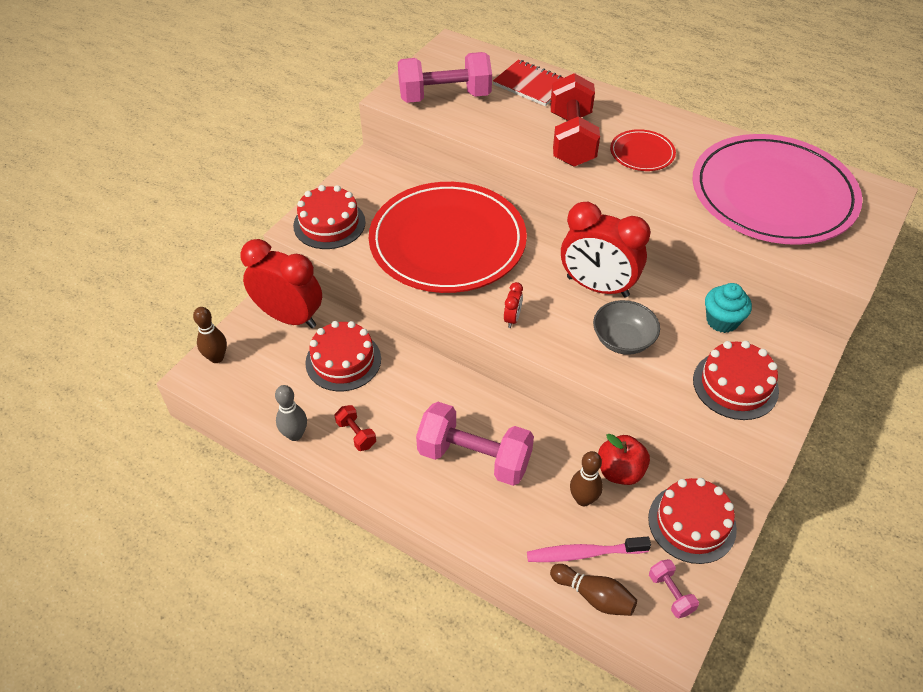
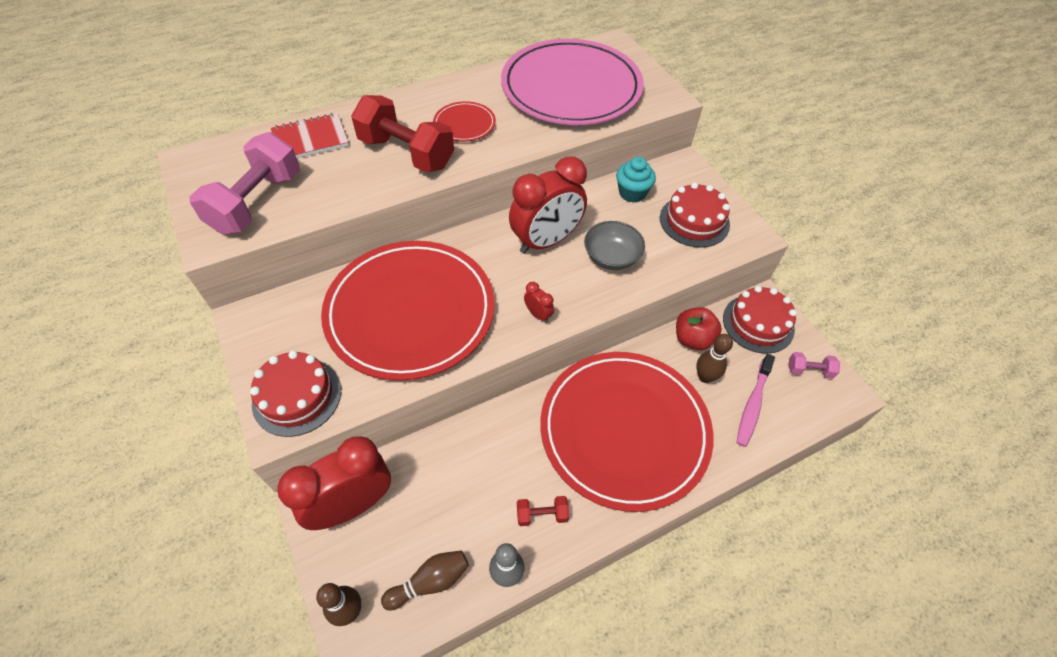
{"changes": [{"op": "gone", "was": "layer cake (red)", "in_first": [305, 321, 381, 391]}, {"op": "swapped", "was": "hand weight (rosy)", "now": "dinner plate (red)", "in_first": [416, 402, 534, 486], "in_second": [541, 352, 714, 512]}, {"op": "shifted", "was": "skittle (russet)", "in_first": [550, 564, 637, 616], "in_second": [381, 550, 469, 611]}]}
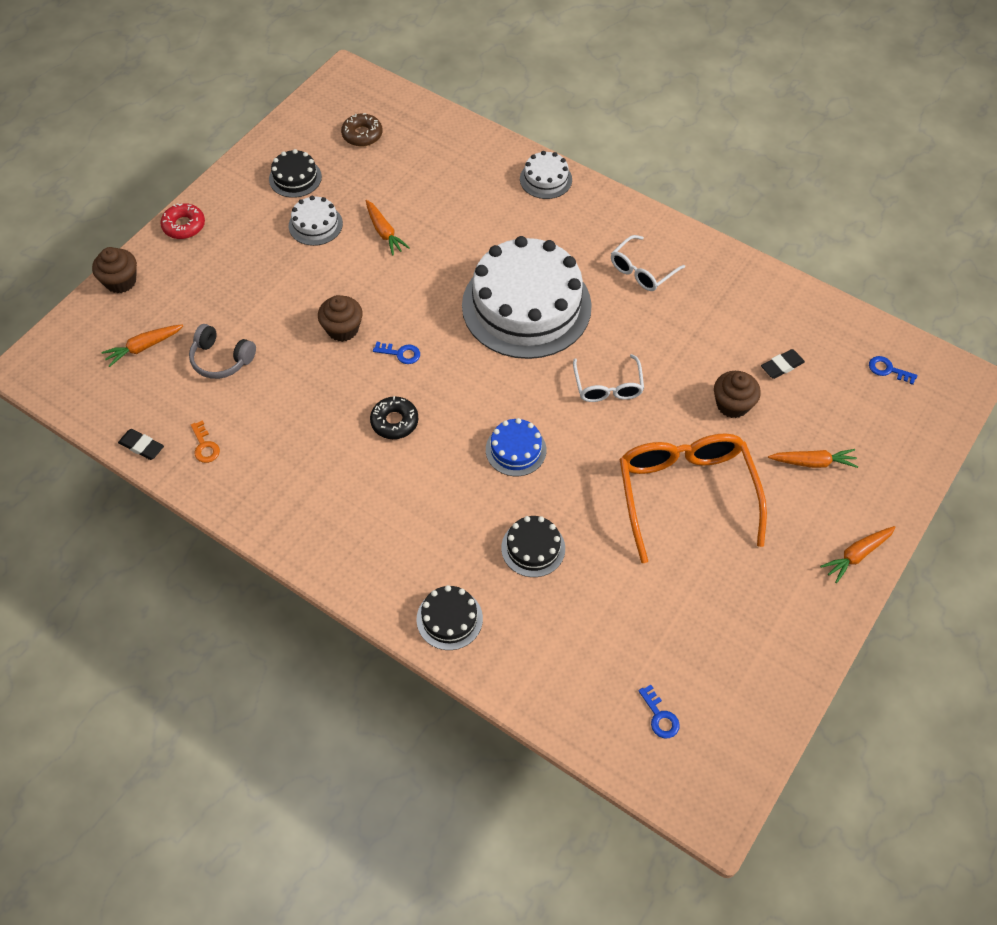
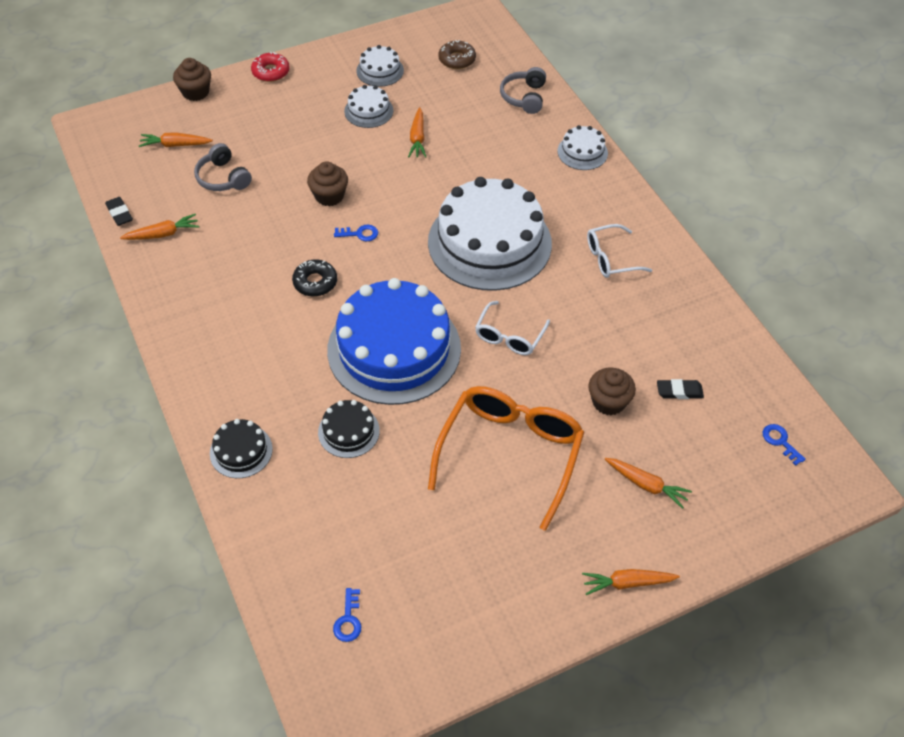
{"changes": [{"op": "swapped", "was": "key (bright orange)", "now": "carrot (bright orange)", "in_first": [191, 420, 220, 463], "in_second": [120, 214, 199, 240]}, {"op": "repainted", "was": "layer cake (ebony)", "now": "layer cake (snow-white)", "in_first": [269, 149, 322, 198], "in_second": [356, 45, 404, 87]}, {"op": "rotated", "was": "key (blue)", "in_first": [373, 342, 420, 364], "in_second": [334, 225, 378, 241], "clockwise": -45}, {"op": "scaled", "was": "layer cake (blue)", "in_first": [486, 418, 546, 476], "in_second": [327, 278, 461, 405], "ratio": 2.29}, {"op": "new", "now": "headphones (ash-grey)", "in_second": [500, 67, 546, 114]}]}
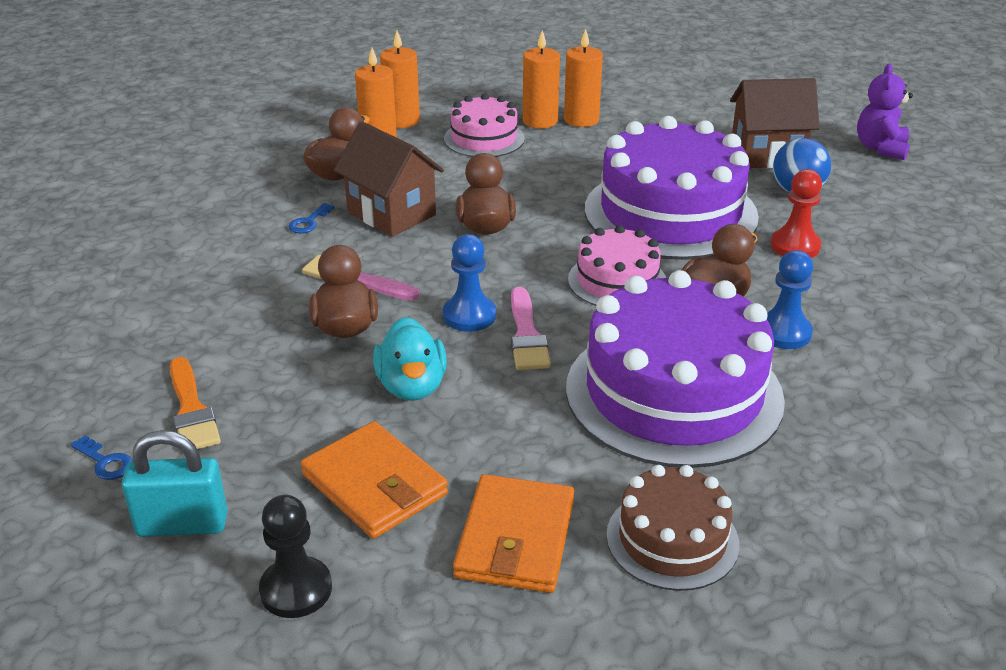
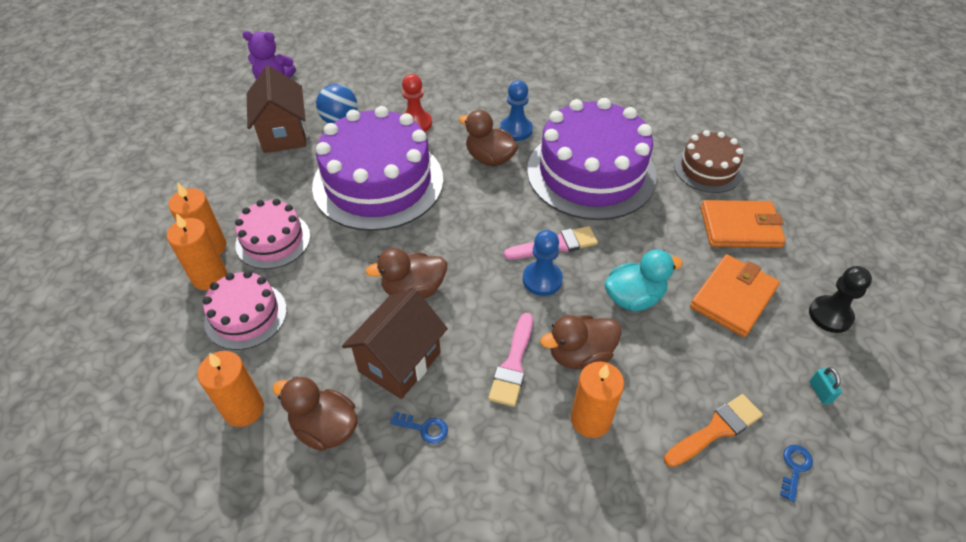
{"changes": [{"op": "scaled", "was": "lock (turquoise)", "in_first": [122, 430, 228, 537], "in_second": [809, 367, 842, 405], "ratio": 0.48}, {"op": "shifted", "was": "candle (bright orange)", "in_first": [380, 31, 420, 128], "in_second": [571, 362, 624, 438]}, {"op": "shifted", "was": "layer cake (rosy)", "in_first": [568, 225, 666, 306], "in_second": [235, 199, 310, 269]}]}
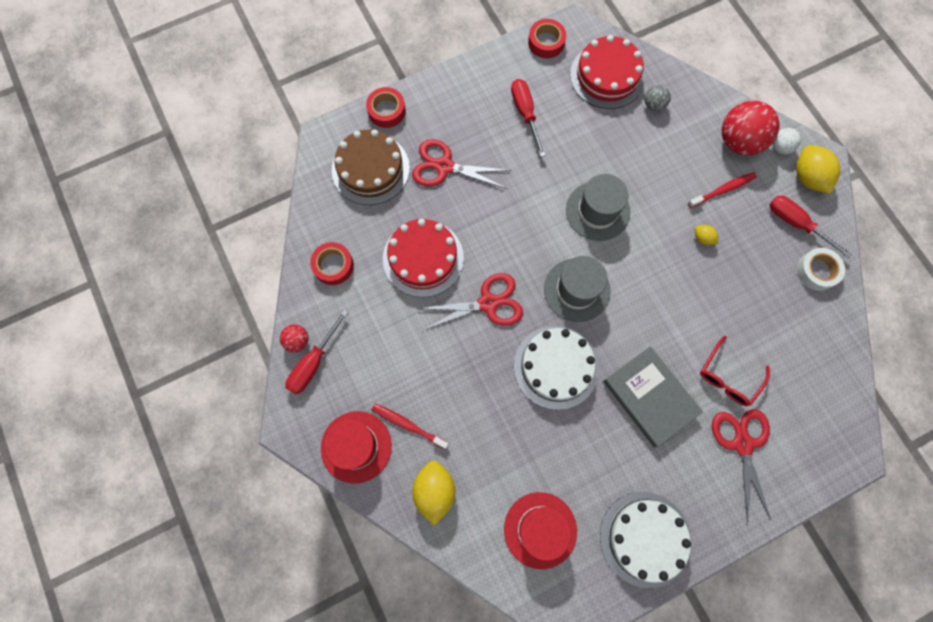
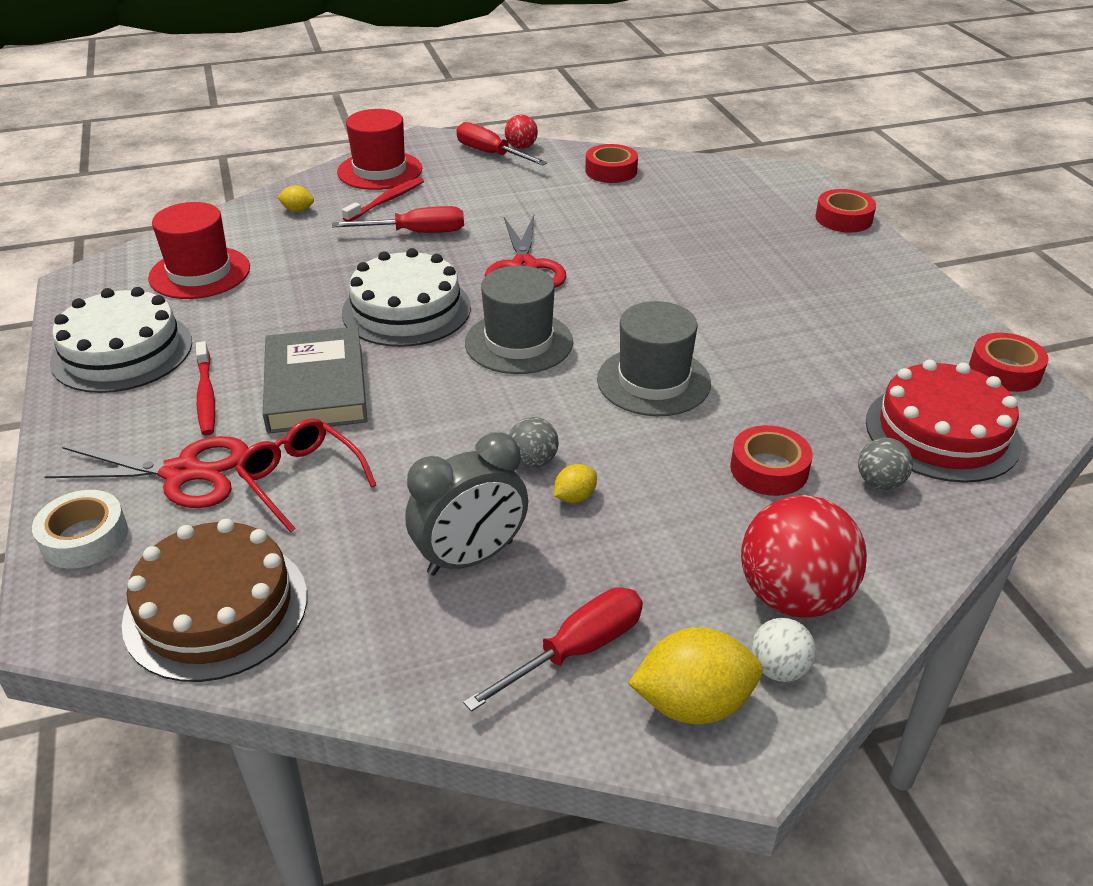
{"changes": [{"op": "shifted", "was": "layer cake (russet)", "in_first": [332, 129, 410, 205], "in_second": [122, 519, 307, 682]}, {"op": "gone", "was": "layer cake (red)", "in_first": [383, 219, 464, 297]}, {"op": "gone", "was": "shears (red)", "in_first": [412, 139, 511, 189]}, {"op": "scaled", "was": "toy lemon (bright yellow)", "in_first": [412, 460, 455, 526], "in_second": [277, 185, 314, 212], "ratio": 0.5}, {"op": "shifted", "was": "screwdriver (red)", "in_first": [511, 79, 546, 157], "in_second": [332, 206, 464, 233]}, {"op": "rotated", "was": "hardback (ash-grey)", "in_first": [603, 346, 703, 447], "in_second": [263, 326, 367, 434], "clockwise": -75}, {"op": "shifted", "was": "dental brush (red)", "in_first": [688, 172, 757, 208], "in_second": [196, 341, 215, 435]}, {"op": "shifted", "was": "tape (snow-white)", "in_first": [797, 248, 845, 291], "in_second": [32, 490, 128, 568]}, {"op": "new", "now": "clock (ash-grey)", "in_second": [406, 432, 528, 575]}, {"op": "new", "now": "play ball (ash-grey)", "in_second": [509, 417, 559, 468]}, {"op": "new", "now": "tape (red)", "in_second": [730, 425, 813, 496]}]}
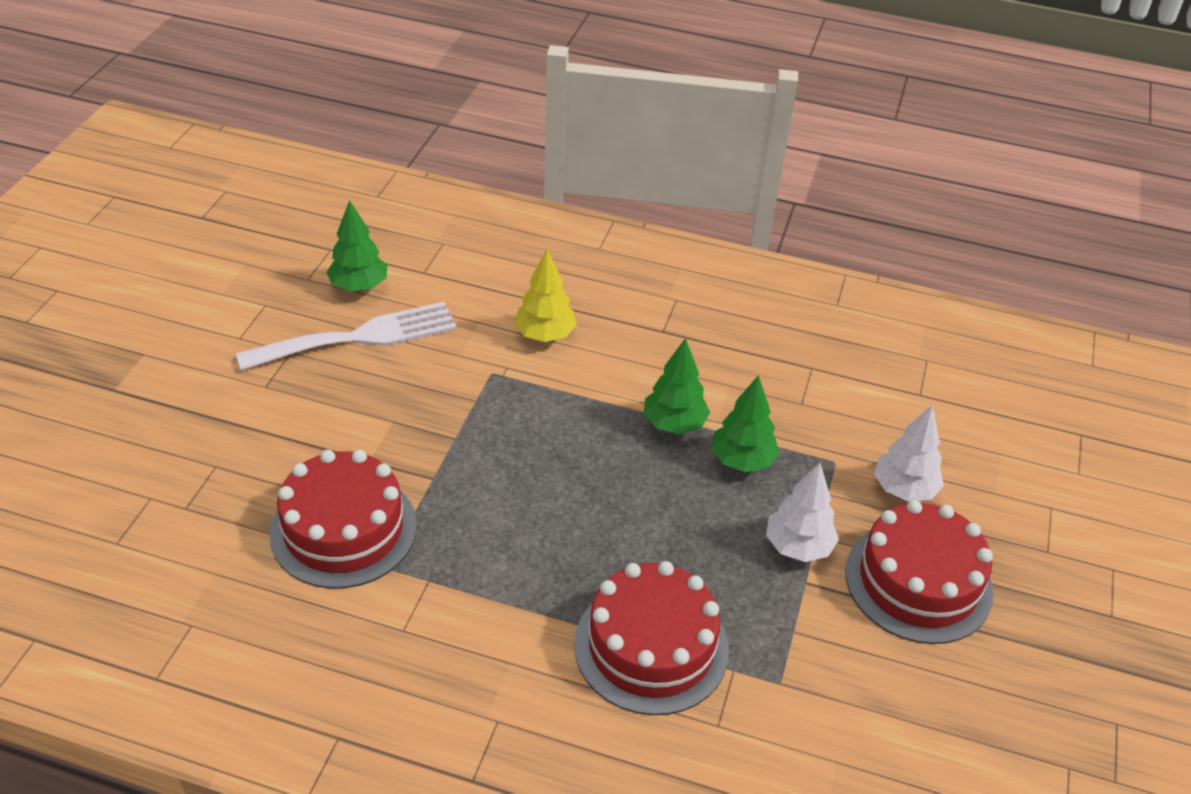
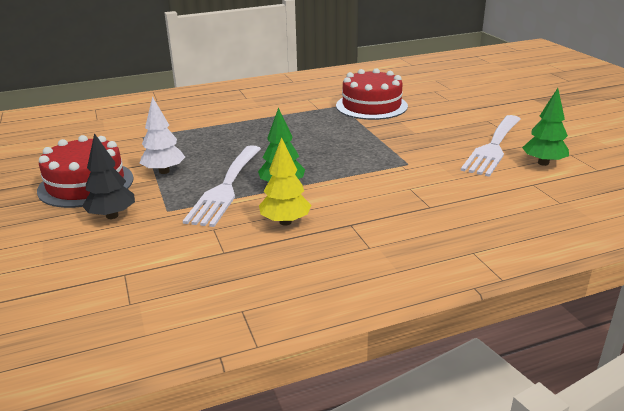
{"changes": [{"op": "shifted", "was": "fir tree (bright yellow)", "in_first": [514, 249, 577, 342], "in_second": [259, 137, 311, 226]}, {"op": "gone", "was": "layer cake (red)", "in_first": [574, 561, 729, 715]}, {"op": "swapped", "was": "fir tree (green)", "now": "fork (snow-white)", "in_first": [711, 375, 779, 472], "in_second": [183, 145, 261, 227]}, {"op": "repainted", "was": "fir tree (snow-white)", "now": "fir tree (ebony)", "in_first": [874, 404, 944, 502], "in_second": [82, 133, 135, 219]}]}
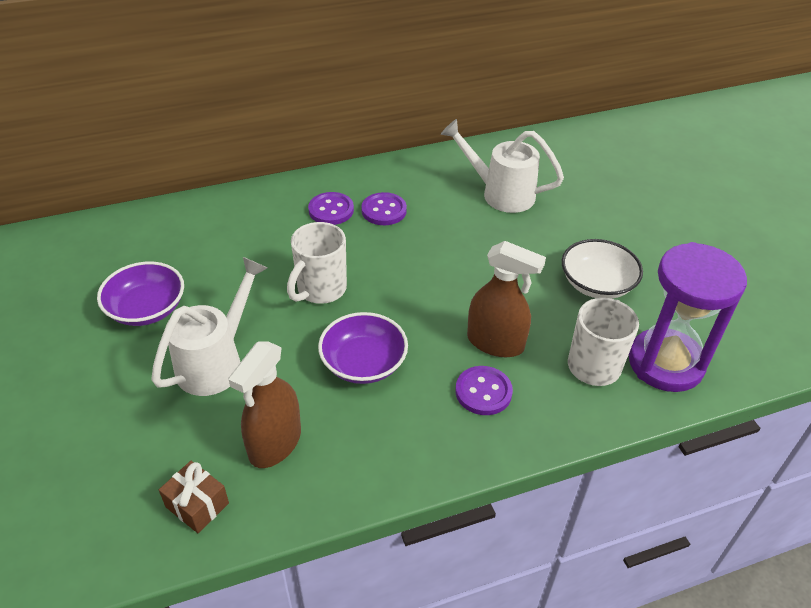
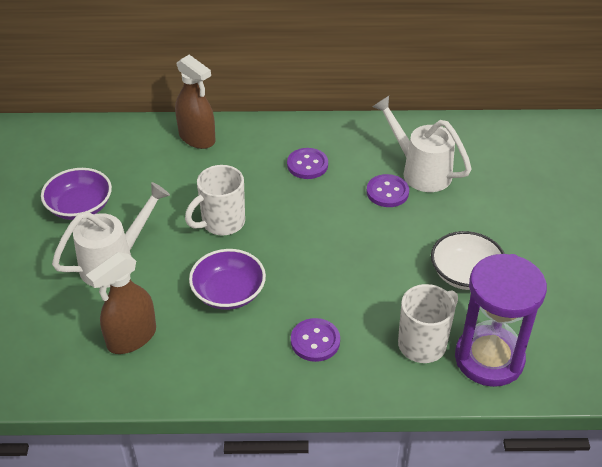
{"changes": [{"op": "gone", "was": "wrapped gift (russet)", "in_first": [159, 461, 229, 533]}, {"op": "shifted", "was": "button (royal purple)", "in_first": [308, 192, 354, 225], "in_second": [366, 174, 409, 207]}, {"op": "shifted", "was": "sprayer (russet)", "in_first": [467, 241, 546, 357], "in_second": [175, 55, 215, 149]}]}
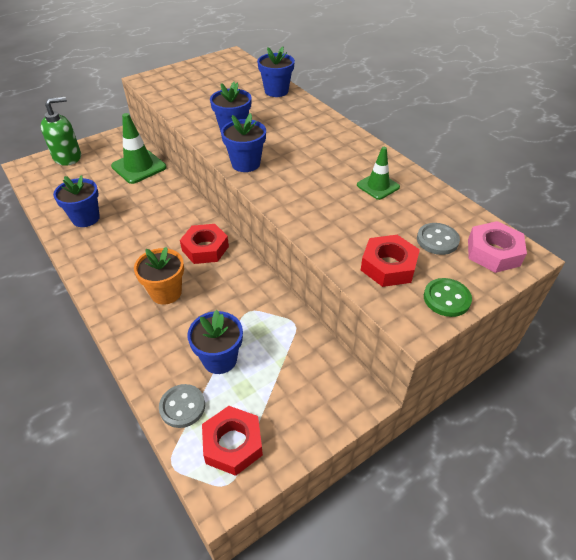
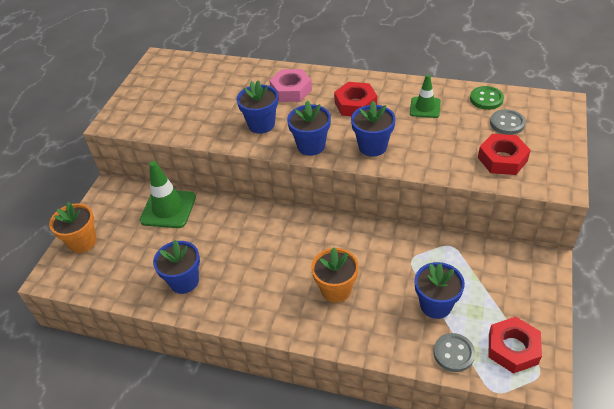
{"changes": [{"op": "swapped", "was": "soap dispenser (green)", "now": "plant pot (bright orange)", "in_first": [41, 97, 81, 166], "in_second": [49, 202, 97, 253]}, {"op": "shifted", "was": "hex nut (red)", "in_first": [180, 224, 229, 264], "in_second": [334, 82, 377, 116]}, {"op": "shifted", "was": "plant pot (blue)", "in_first": [257, 47, 295, 97], "in_second": [351, 101, 396, 157]}, {"op": "shifted", "was": "button (green)", "in_first": [424, 278, 472, 317], "in_second": [470, 86, 504, 110]}, {"op": "shifted", "was": "hex nut (rosy)", "in_first": [468, 221, 527, 273], "in_second": [269, 69, 312, 102]}]}
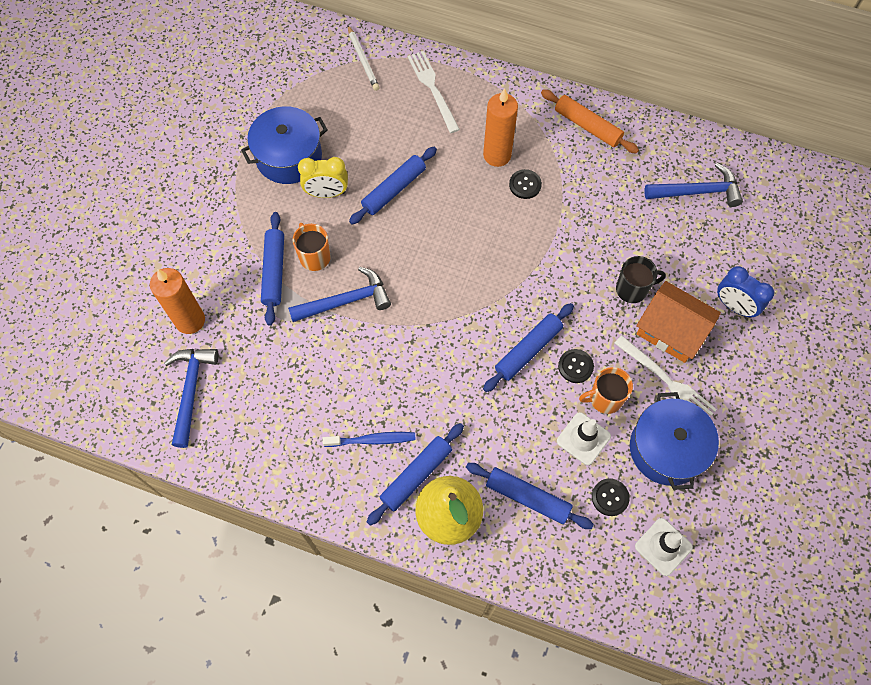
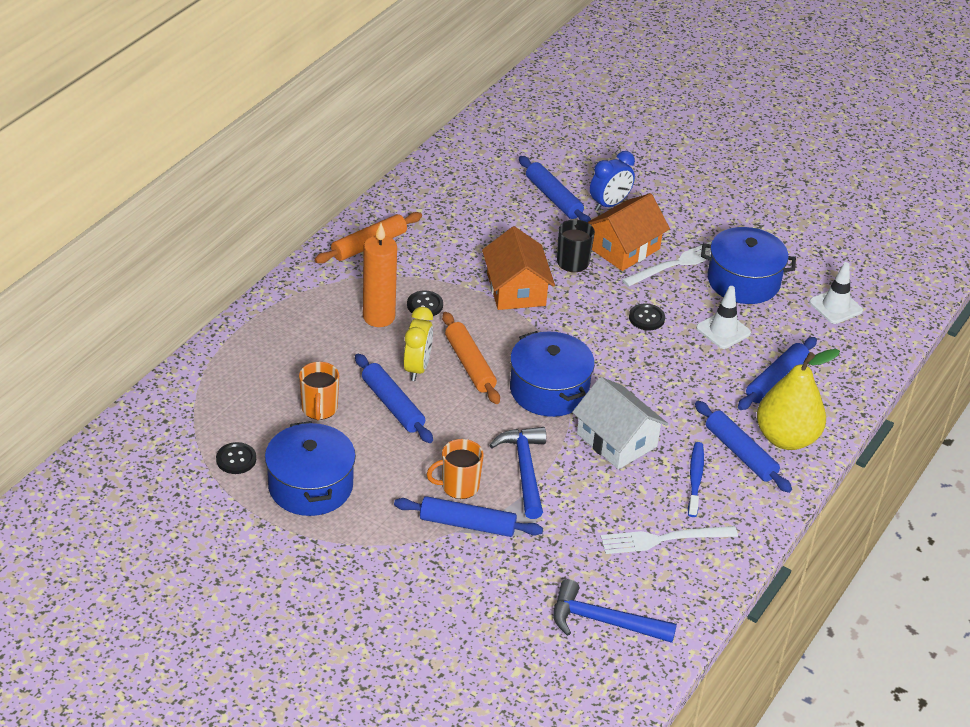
{"changes": [{"op": "gone", "was": "candle (bright orange)", "in_first": [150, 268, 205, 334]}, {"op": "shifted", "was": "clock (bright yellow)", "in_first": [298, 157, 348, 198], "in_second": [403, 307, 433, 381]}, {"op": "gone", "was": "wooden pencil (snow-white)", "in_first": [348, 25, 380, 91]}, {"op": "shifted", "was": "fork (snow-white)", "in_first": [408, 51, 460, 133], "in_second": [600, 526, 738, 554]}, {"op": "shifted", "was": "dough roller (blue)", "in_first": [483, 303, 574, 392], "in_second": [519, 156, 591, 222]}, {"op": "shifted", "was": "tea mug (bright orange)", "in_first": [579, 367, 633, 414], "in_second": [299, 362, 339, 420]}, {"op": "shifted", "was": "button (ebony)", "in_first": [592, 479, 630, 516], "in_second": [216, 442, 256, 474]}, {"op": "gone", "was": "claw hammer (blue)", "in_first": [645, 163, 743, 207]}, {"op": "new", "now": "dough roller (bright orange)", "in_second": [442, 312, 500, 404]}, {"op": "new", "now": "house (bright orange)", "in_second": [482, 226, 555, 310]}, {"op": "new", "now": "stockpot (blue)", "in_second": [510, 331, 595, 417]}, {"op": "new", "now": "house (snow-white)", "in_second": [572, 377, 668, 469]}]}
